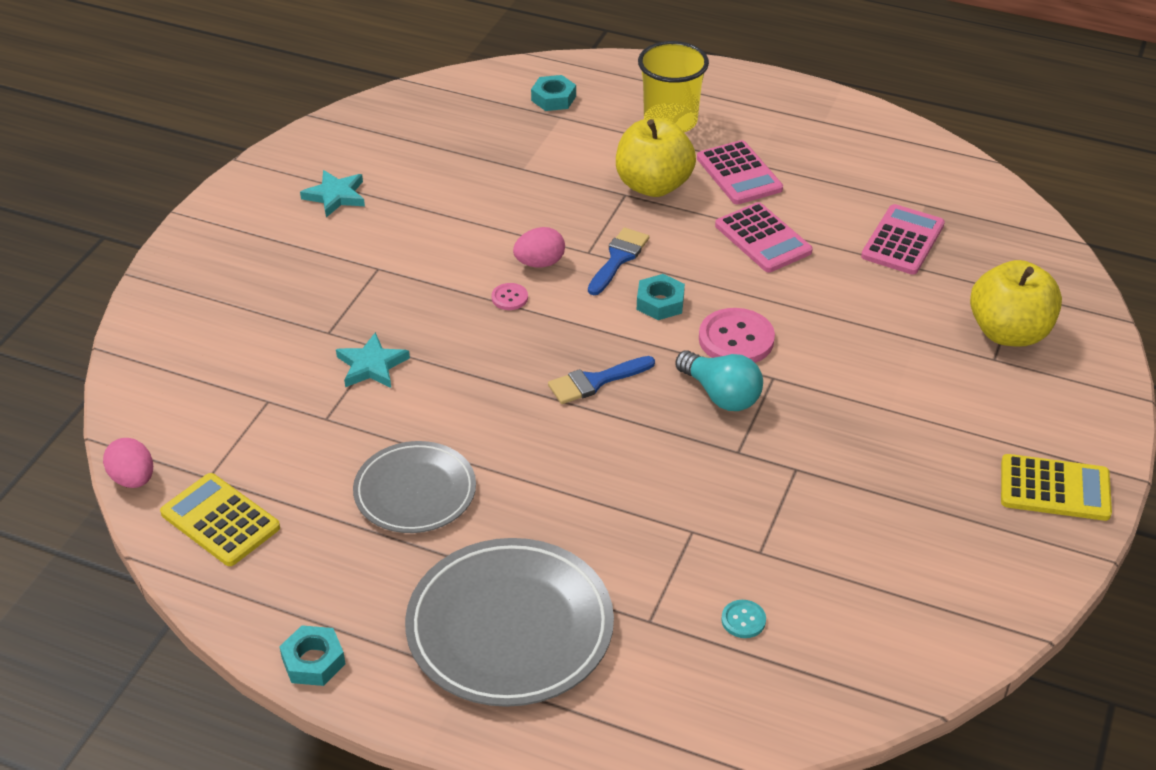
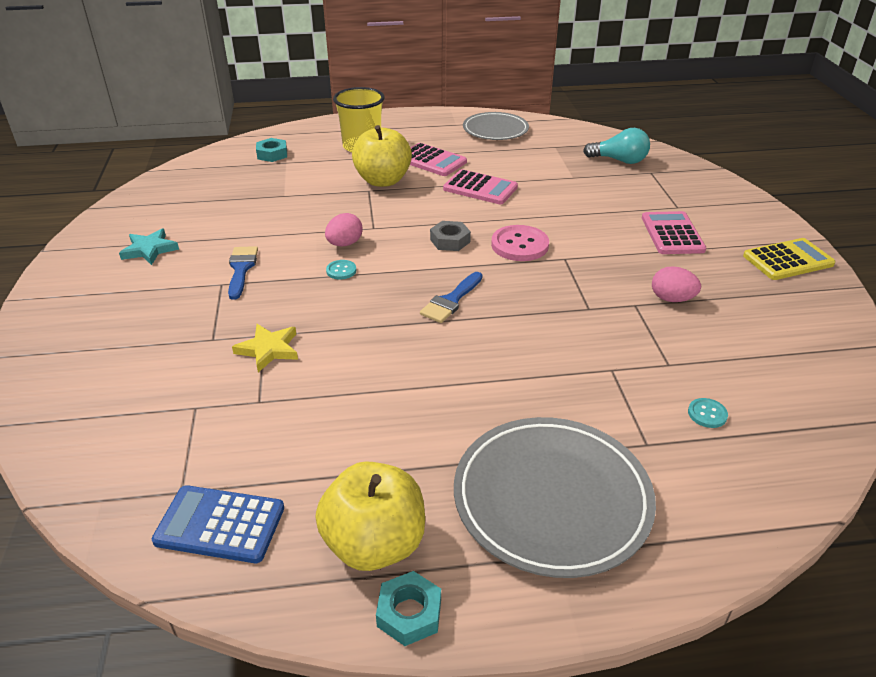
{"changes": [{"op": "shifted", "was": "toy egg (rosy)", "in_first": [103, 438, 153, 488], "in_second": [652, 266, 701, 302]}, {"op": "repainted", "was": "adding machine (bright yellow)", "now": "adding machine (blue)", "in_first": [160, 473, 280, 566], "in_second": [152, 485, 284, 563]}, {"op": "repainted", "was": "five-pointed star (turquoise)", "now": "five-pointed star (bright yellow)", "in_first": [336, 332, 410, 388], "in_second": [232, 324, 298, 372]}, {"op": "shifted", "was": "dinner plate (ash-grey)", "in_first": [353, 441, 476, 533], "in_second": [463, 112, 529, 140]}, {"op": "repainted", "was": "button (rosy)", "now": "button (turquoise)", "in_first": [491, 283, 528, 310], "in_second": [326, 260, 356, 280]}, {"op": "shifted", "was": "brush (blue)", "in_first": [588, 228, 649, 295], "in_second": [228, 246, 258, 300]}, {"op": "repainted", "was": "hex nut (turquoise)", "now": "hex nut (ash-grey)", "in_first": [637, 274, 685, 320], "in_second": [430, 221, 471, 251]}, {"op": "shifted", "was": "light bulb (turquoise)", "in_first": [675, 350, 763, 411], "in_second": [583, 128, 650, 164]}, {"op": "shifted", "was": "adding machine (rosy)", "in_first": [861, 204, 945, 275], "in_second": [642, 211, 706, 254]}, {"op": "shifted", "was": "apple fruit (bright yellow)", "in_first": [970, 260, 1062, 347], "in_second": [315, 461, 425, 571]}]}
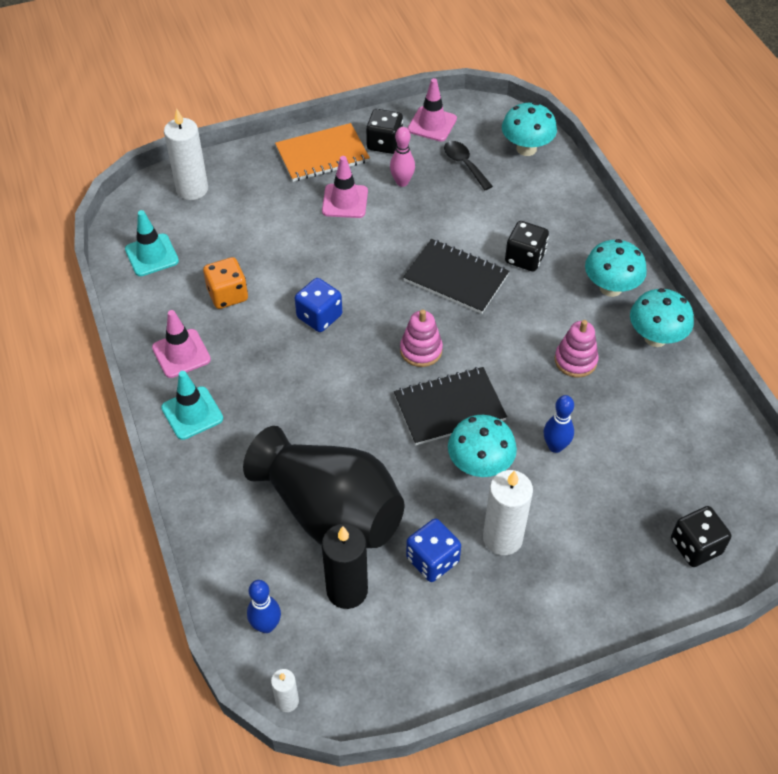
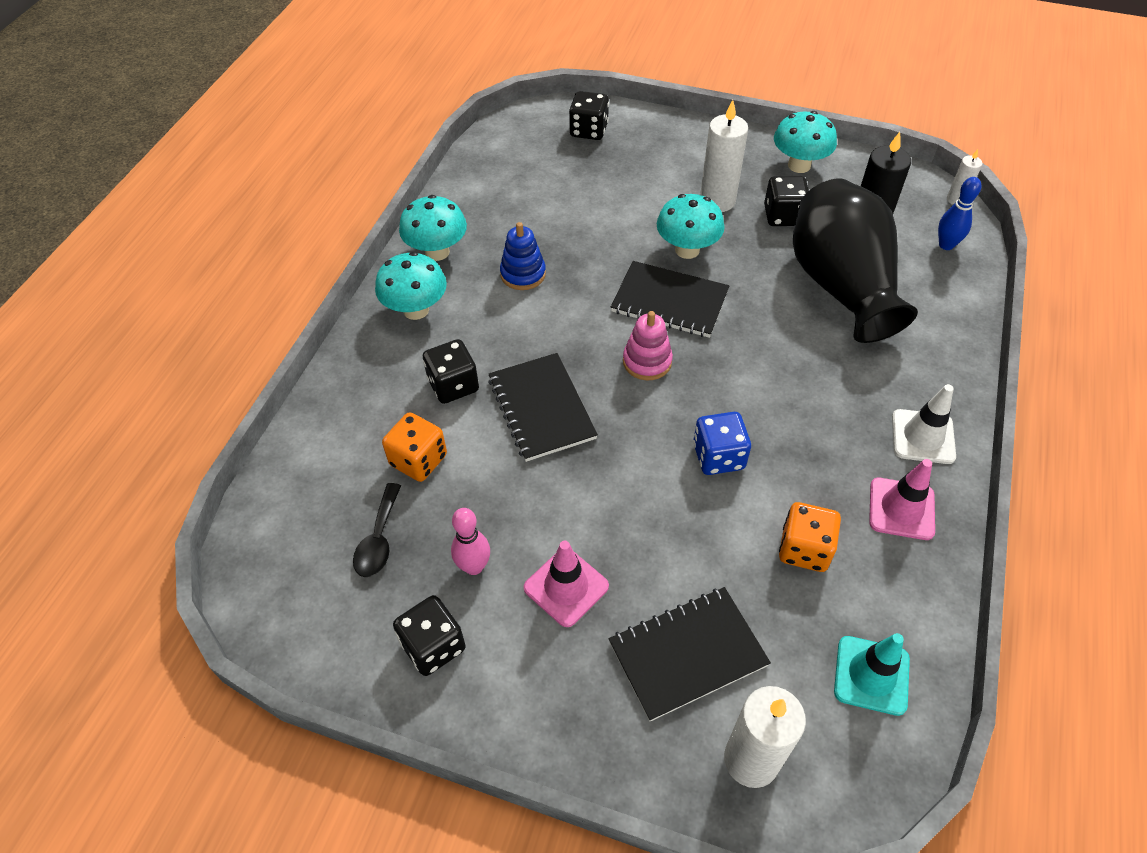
{"changes": [{"op": "repainted", "was": "road cone (turquoise)", "now": "road cone (snow-white)", "in_first": [161, 371, 223, 440], "in_second": [892, 384, 956, 464]}, {"op": "gone", "was": "notebook (bright orange)", "in_first": [275, 123, 370, 182]}, {"op": "repainted", "was": "die (blue)", "now": "die (ebony)", "in_first": [406, 519, 461, 582], "in_second": [764, 176, 809, 226]}, {"op": "gone", "was": "road cone (rosy)", "in_first": [408, 78, 457, 142]}, {"op": "shifted", "was": "fungus (turquoise)", "in_first": [502, 102, 557, 156], "in_second": [774, 111, 837, 173]}, {"op": "gone", "was": "skittle (blue)", "in_first": [544, 395, 574, 453]}, {"op": "repainted", "was": "ring stacker (rosy)", "now": "ring stacker (blue)", "in_first": [555, 320, 599, 377], "in_second": [500, 222, 546, 290]}, {"op": "new", "now": "die (bright orange)", "in_second": [382, 412, 447, 482]}, {"op": "new", "now": "notebook (ebony)", "in_second": [609, 587, 771, 722]}]}
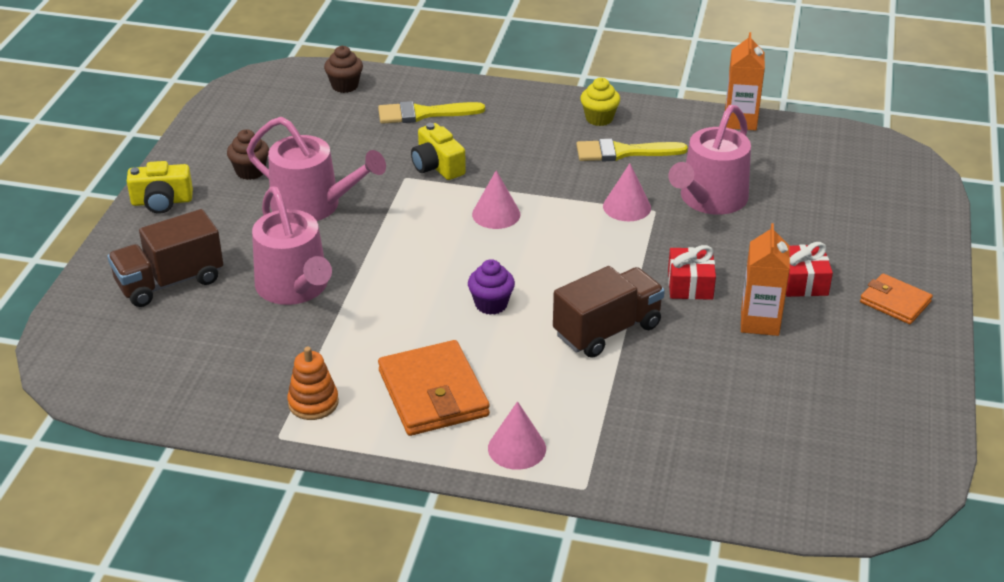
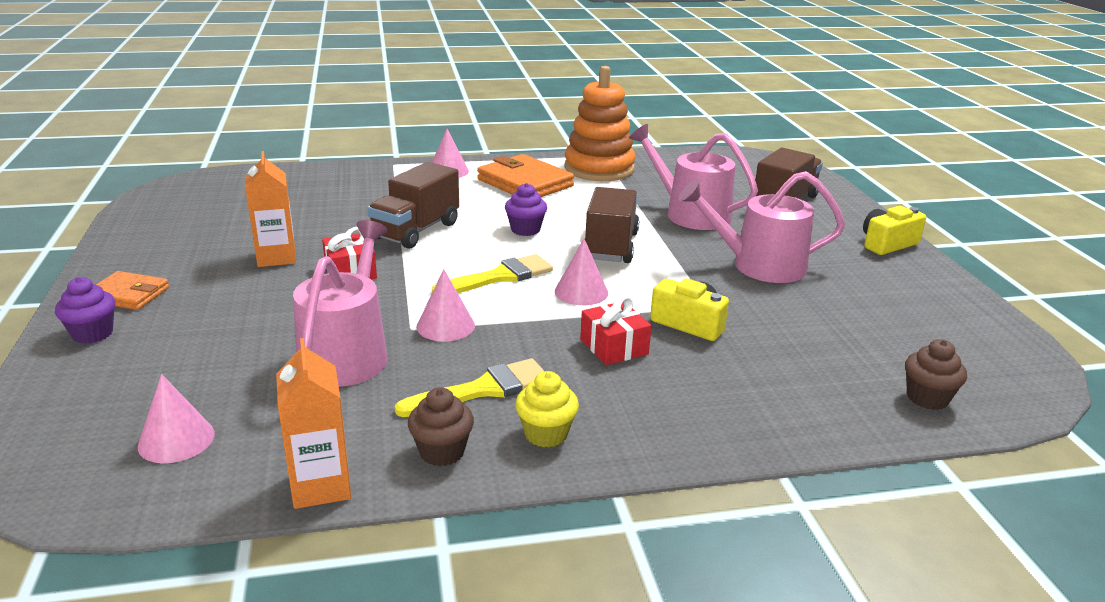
{"changes": [{"op": "shifted", "was": "fairy cake (russet)", "in_first": [227, 129, 269, 180], "in_second": [408, 387, 474, 466]}, {"op": "scaled", "was": "ring stacker (bright orange)", "in_first": [287, 347, 339, 420], "in_second": [564, 66, 635, 181], "ratio": 1.98}, {"op": "shifted", "was": "brush (bright yellow)", "in_first": [378, 101, 485, 124], "in_second": [432, 254, 553, 293]}, {"op": "shifted", "was": "wrapped gift (red)", "in_first": [786, 242, 833, 297], "in_second": [580, 296, 652, 365]}, {"op": "new", "now": "fairy cake (royal purple)", "in_second": [55, 277, 116, 344]}, {"op": "new", "now": "solid cone (rosy)", "in_second": [138, 374, 215, 463]}, {"op": "new", "now": "truck (russet)", "in_second": [585, 187, 639, 263]}]}
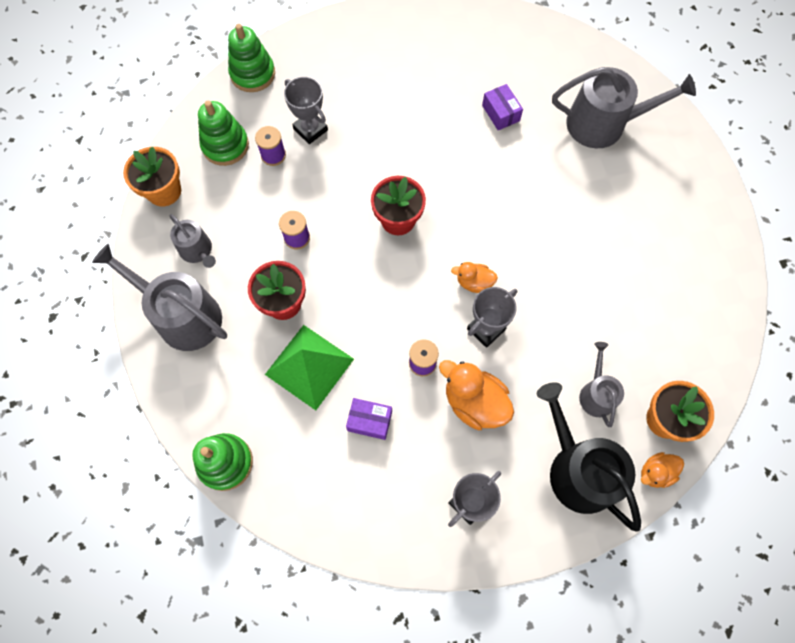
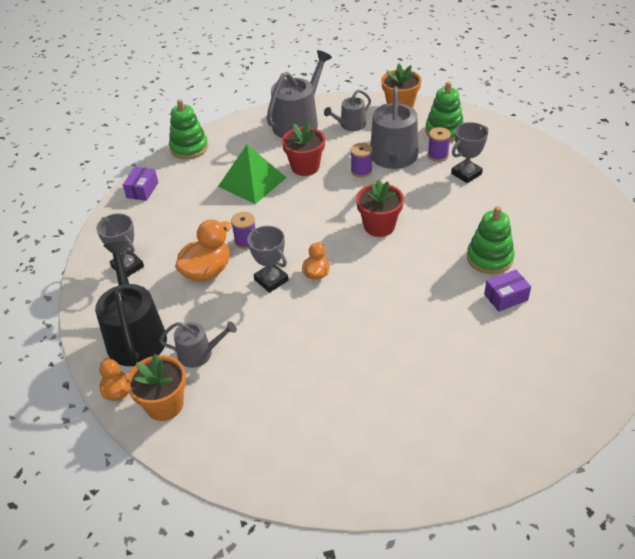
{"changes": [{"op": "shifted", "was": "ring stacker (green)", "in_first": [228, 24, 275, 92], "in_second": [467, 206, 515, 274]}, {"op": "shifted", "was": "parcel (royal purple)", "in_first": [346, 398, 392, 440], "in_second": [123, 167, 158, 201]}, {"op": "rotated", "was": "watering pot (ebony)", "in_first": [537, 382, 641, 532], "in_second": [95, 241, 167, 366], "clockwise": -75}, {"op": "shifted", "was": "watering pot (ash-grey)", "in_first": [552, 67, 696, 148], "in_second": [370, 86, 418, 169]}]}
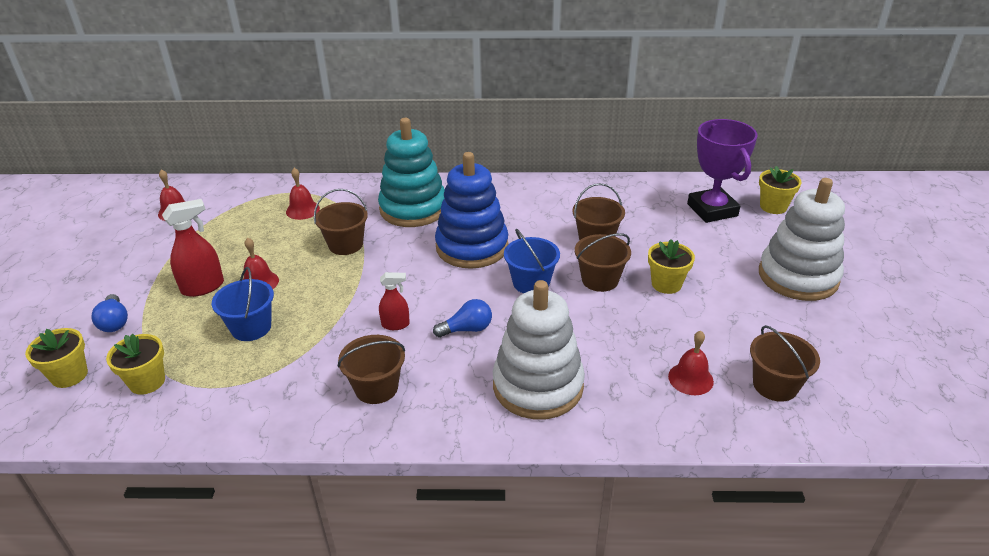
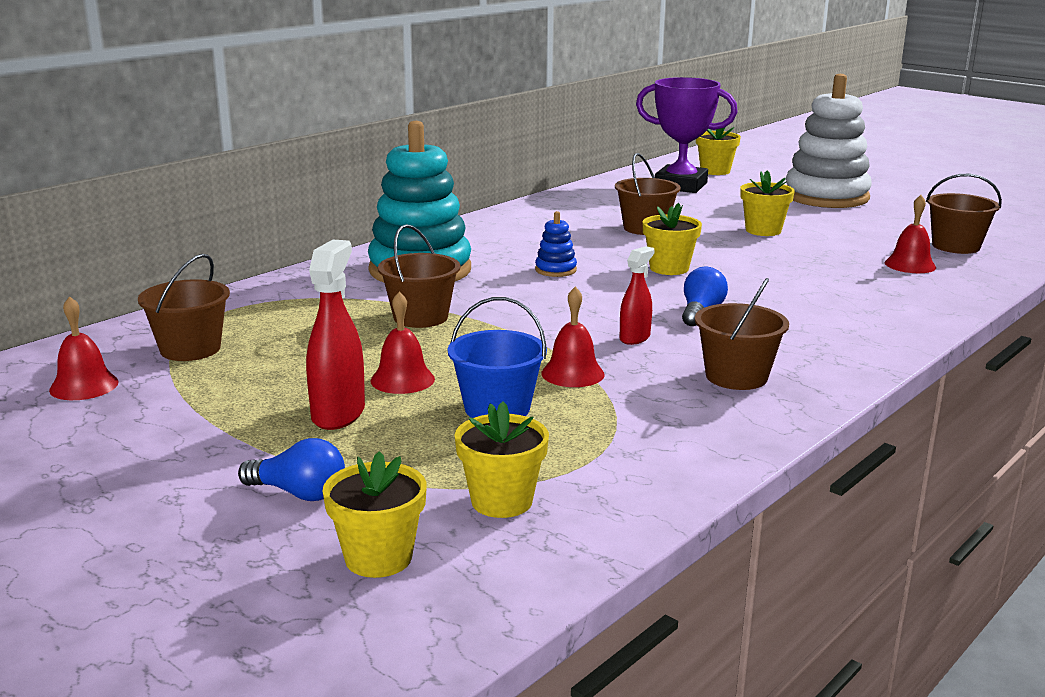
{"changes": [{"op": "shifted", "was": "school bell (red)", "in_first": [286, 168, 320, 220], "in_second": [541, 287, 605, 387]}, {"op": "scaled", "was": "ring stacker (blue)", "in_first": [435, 152, 509, 269], "in_second": [535, 211, 577, 277], "ratio": 0.41}, {"op": "gone", "was": "ring stacker (snow-white)", "in_first": [493, 280, 585, 419]}, {"op": "swapped", "was": "bucket (blue)", "now": "plant pot (bright yellow)", "in_first": [504, 229, 560, 293], "in_second": [643, 203, 702, 275]}, {"op": "shifted", "was": "bucket (russet)", "in_first": [575, 233, 631, 292], "in_second": [138, 254, 230, 361]}]}
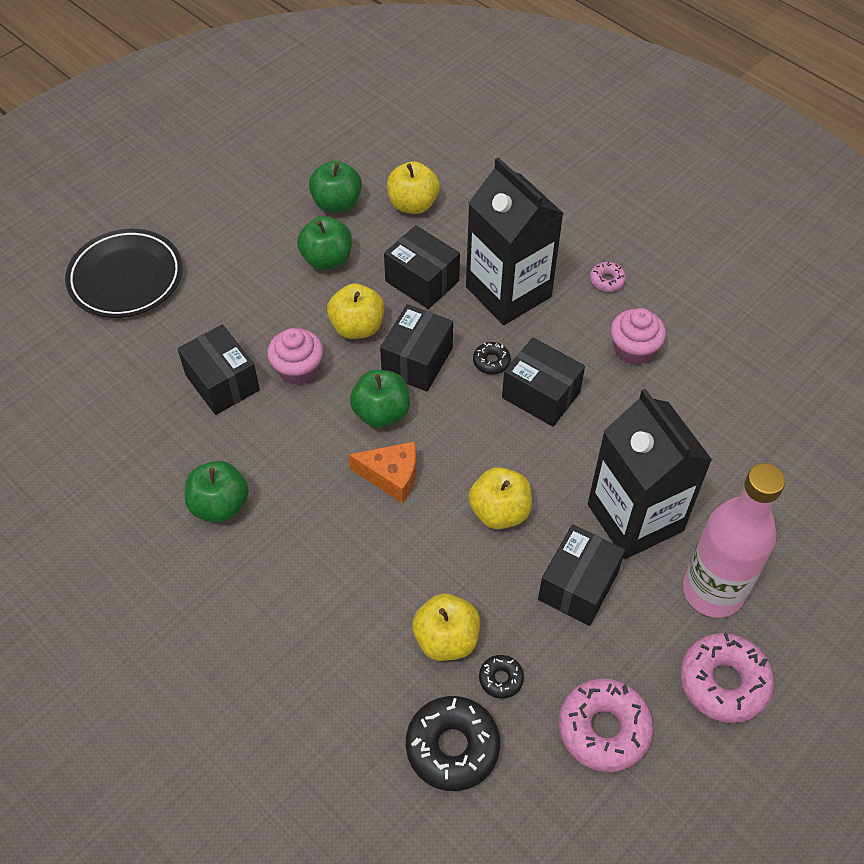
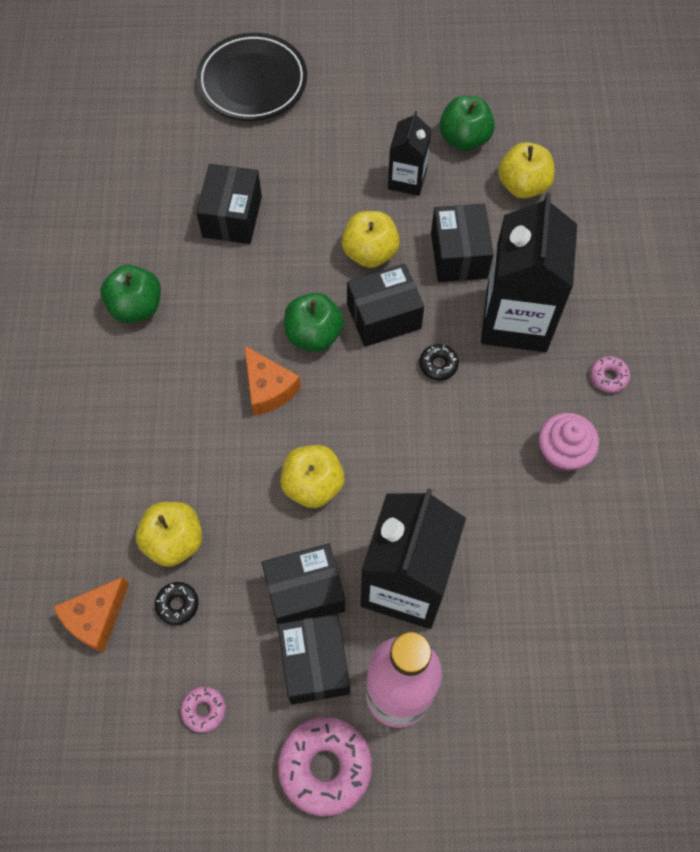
{"changes": [{"op": "gone", "was": "fairy cake (rosy)", "in_first": [267, 328, 323, 385]}, {"op": "swapped", "was": "apple fruit (green)", "now": "carton (ebony)", "in_first": [297, 216, 352, 270], "in_second": [388, 111, 431, 196]}, {"op": "swapped", "was": "doughnut (ebony)", "now": "cheese (bright orange)", "in_first": [406, 696, 500, 791], "in_second": [54, 577, 129, 653]}, {"op": "shifted", "was": "parcel (ebony)", "in_first": [502, 337, 585, 427], "in_second": [278, 614, 350, 704]}, {"op": "scaled", "was": "doughnut (rosy)", "in_first": [559, 679, 653, 772], "in_second": [181, 686, 226, 733], "ratio": 0.49}]}
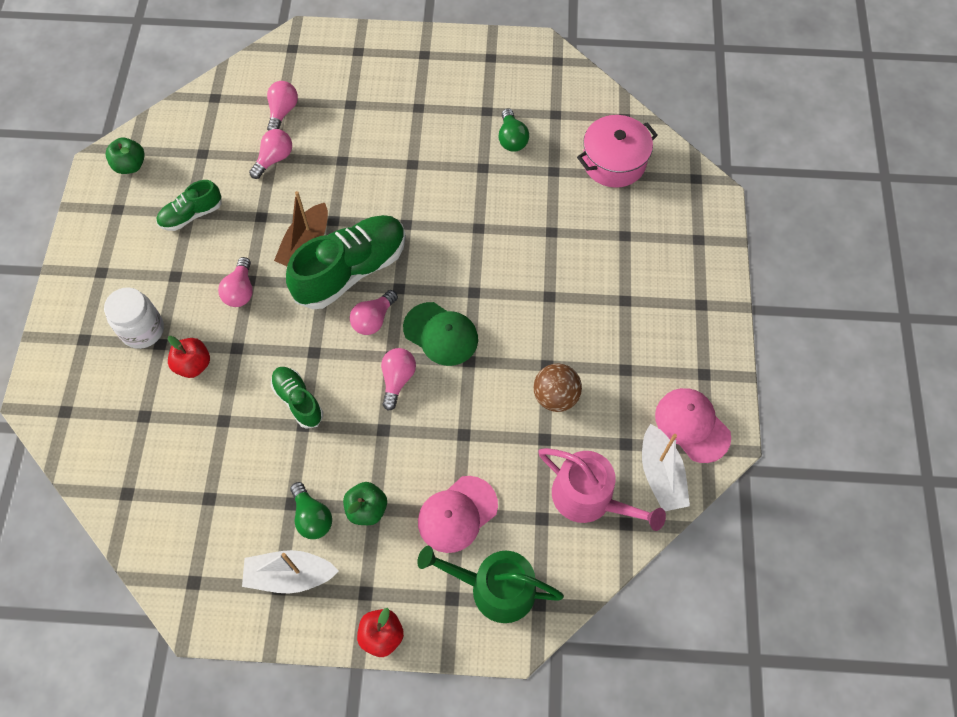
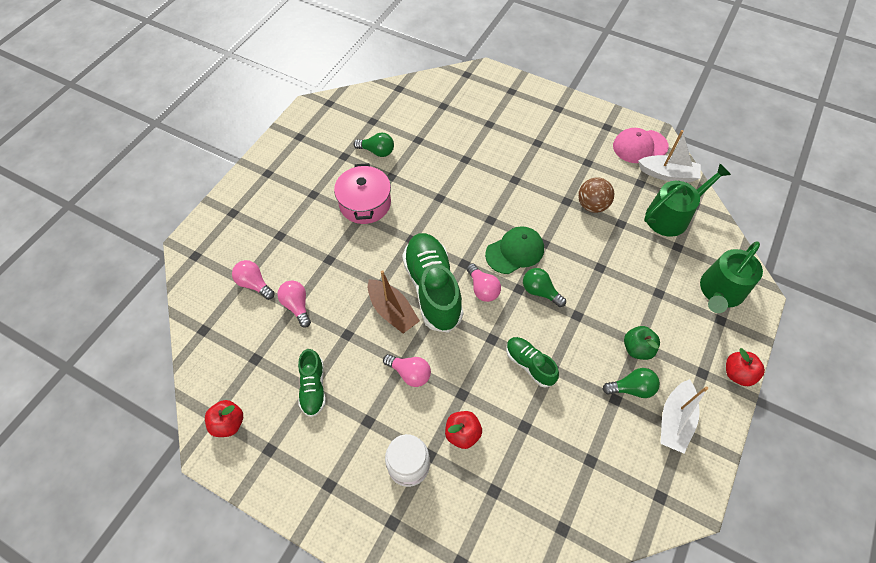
{"changes": [{"op": "repainted", "was": "apple fruit (green)", "now": "apple fruit (red)", "in_first": [106, 138, 145, 174], "in_second": [205, 400, 243, 437]}, {"op": "rotated", "was": "shoe (green)", "in_first": [271, 367, 323, 429], "in_second": [506, 337, 559, 388], "clockwise": 60}, {"op": "repainted", "was": "light bulb (rosy)", "now": "light bulb (green)", "in_first": [381, 348, 416, 411], "in_second": [523, 268, 566, 307]}, {"op": "gone", "was": "baseball cap (rosy)", "in_first": [418, 476, 498, 553]}, {"op": "repainted", "was": "watering pot (rosy)", "now": "watering pot (green)", "in_first": [538, 448, 666, 531], "in_second": [644, 164, 731, 237]}, {"op": "shifted", "was": "stockpot (rosy)", "in_first": [577, 115, 658, 188], "in_second": [334, 163, 391, 224]}]}
